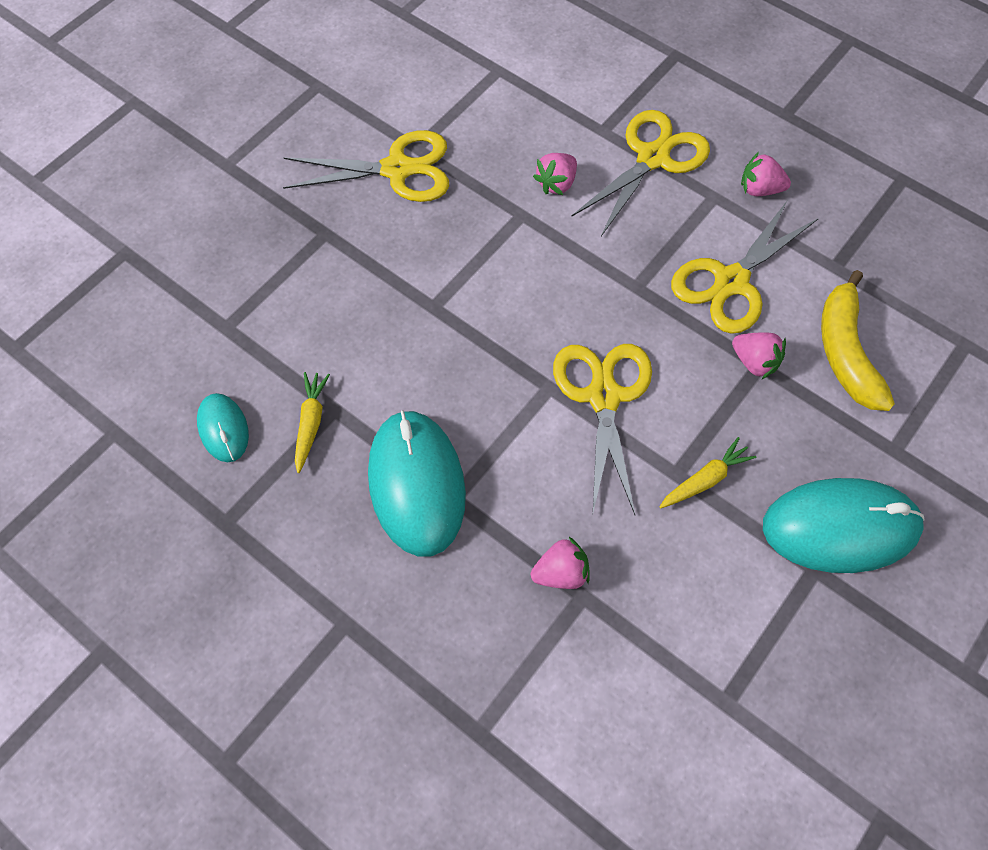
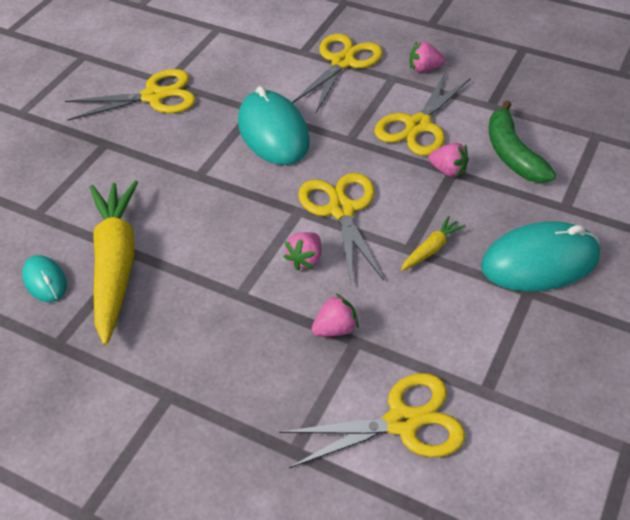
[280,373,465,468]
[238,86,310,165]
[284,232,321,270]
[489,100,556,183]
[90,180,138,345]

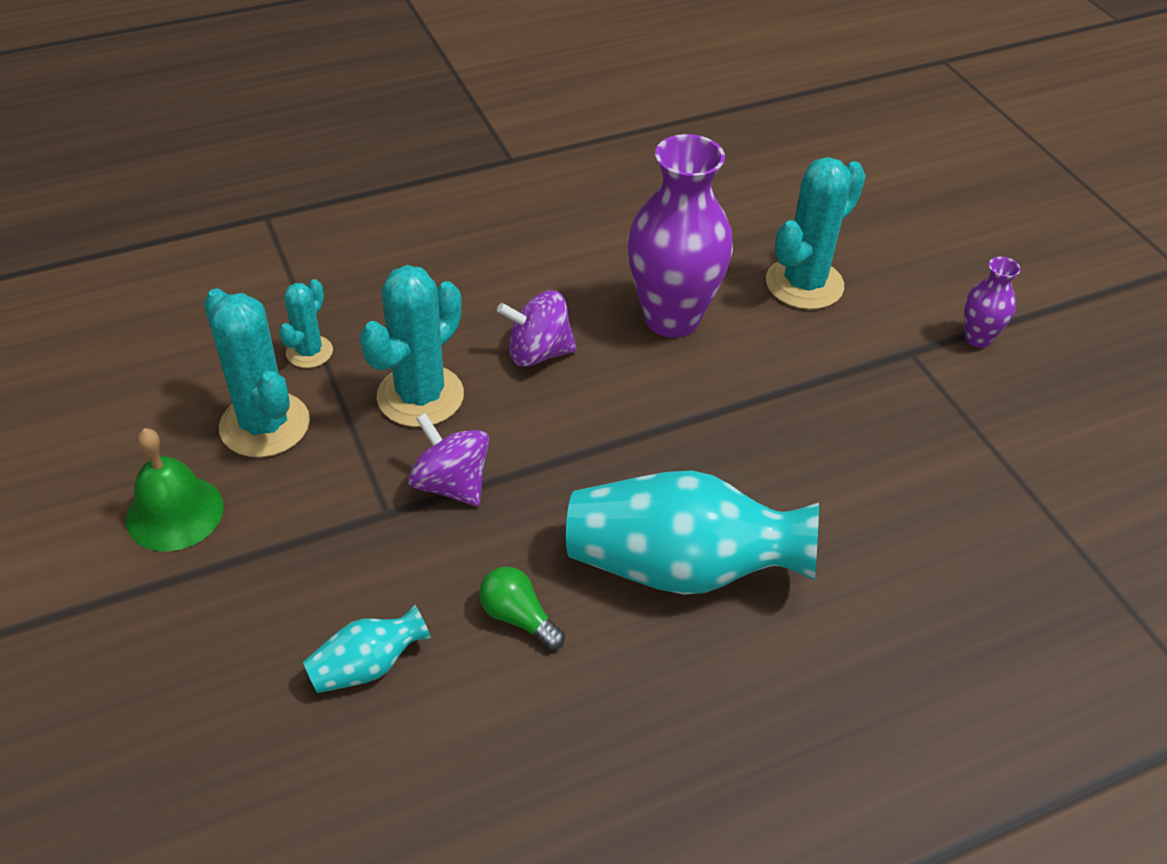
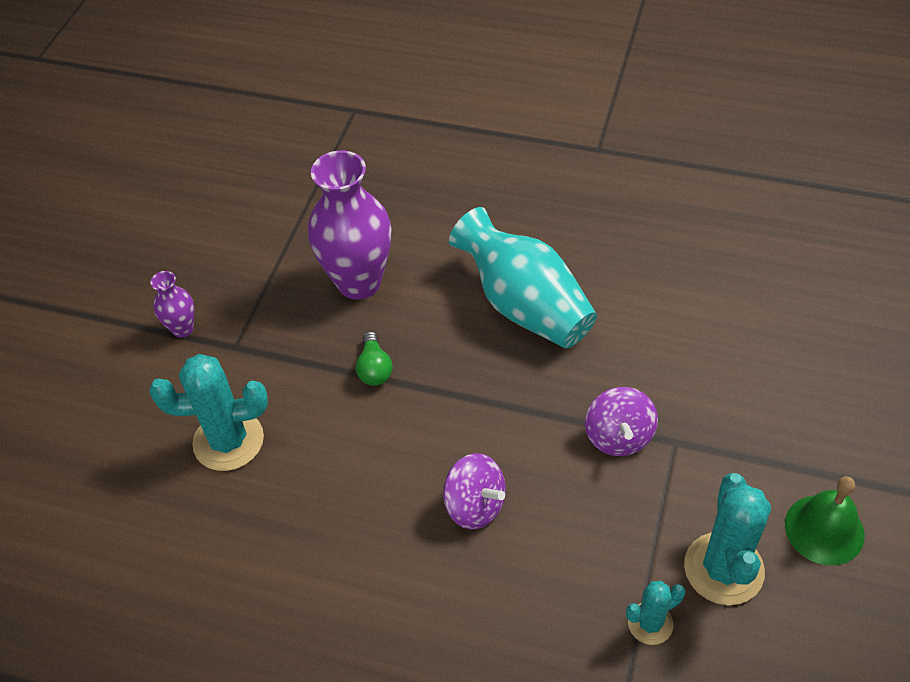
[303,605,431,693] (first image)
[359,265,464,427] (first image)
[356,331,393,386]
[308,151,392,300]

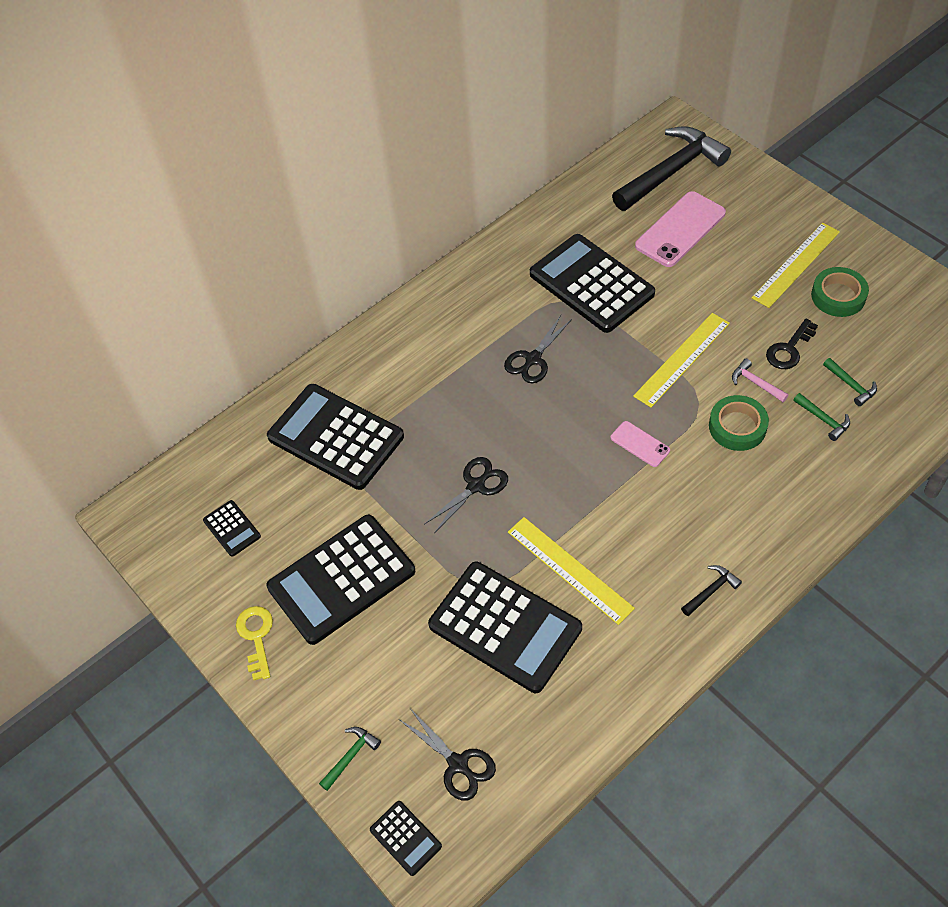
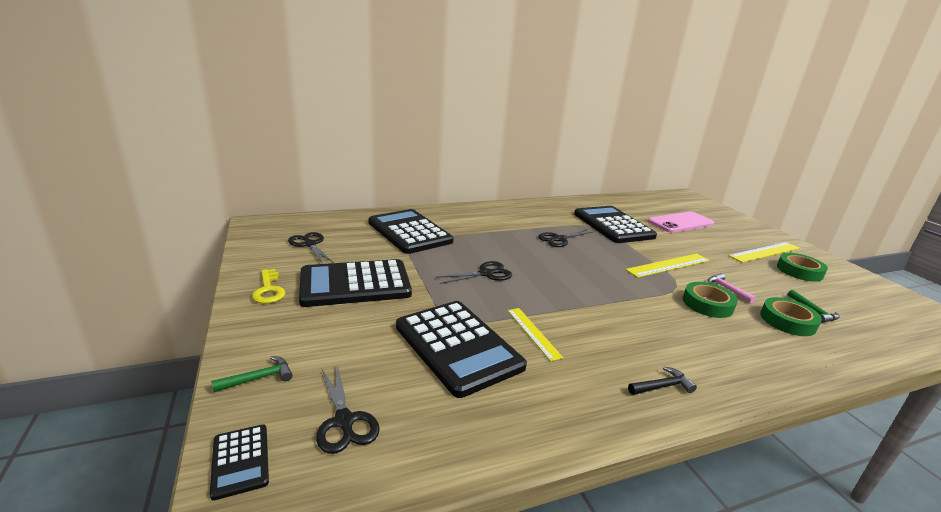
[611,421,670,467] (first image)
[612,127,731,211] (first image)
[766,319,818,369] (first image)
[288,232,334,264]
[760,297,822,336]
[252,269,285,304]
[508,308,563,361]

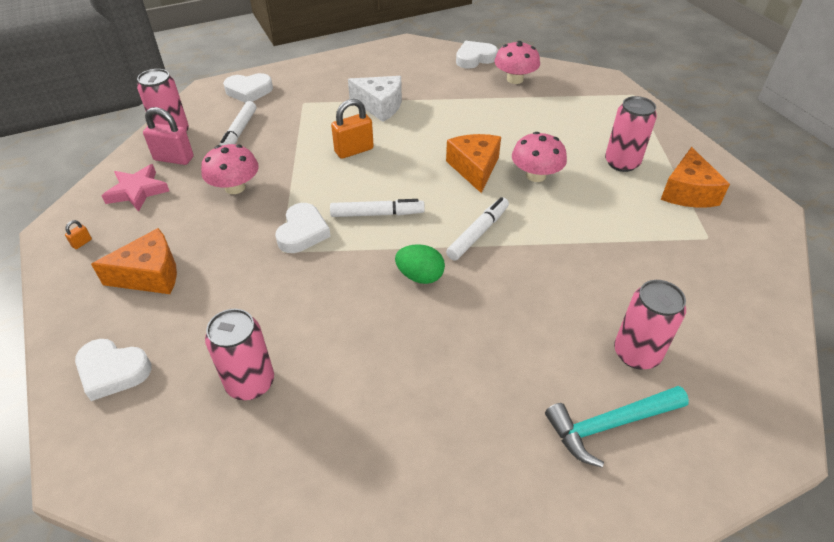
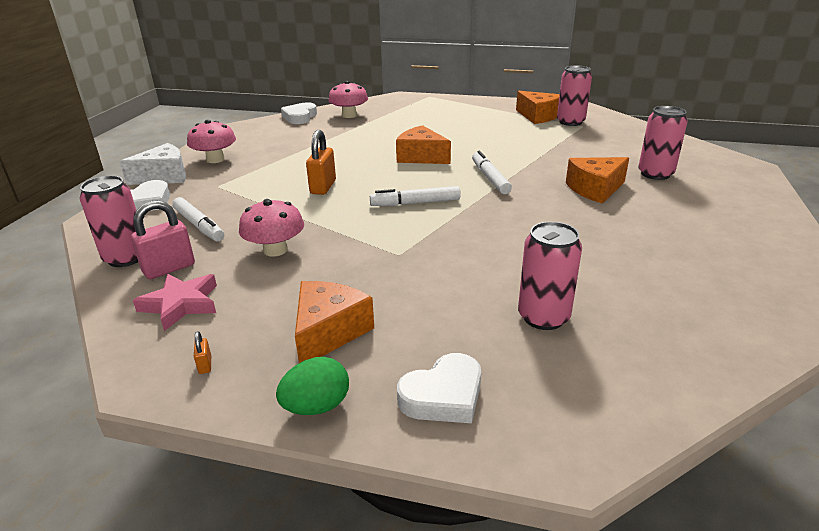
[275,203,331,253] (first image)
[545,386,689,467] (first image)
[566,157,629,204]
[119,143,186,185]
[276,357,349,415]
[187,120,236,163]
[557,65,592,126]
[370,186,461,206]

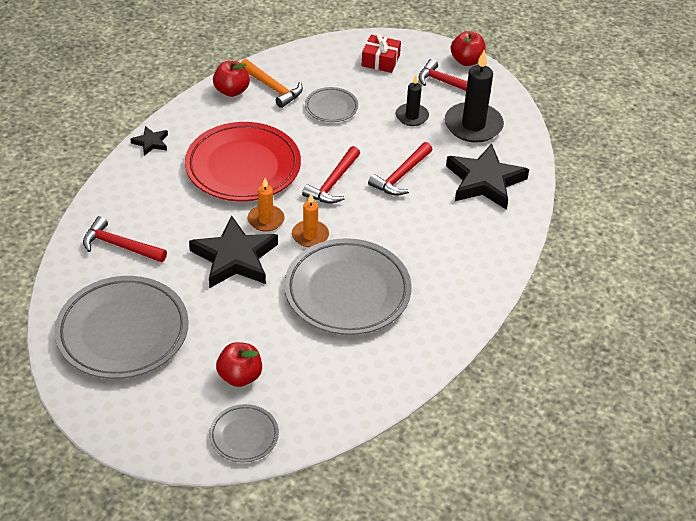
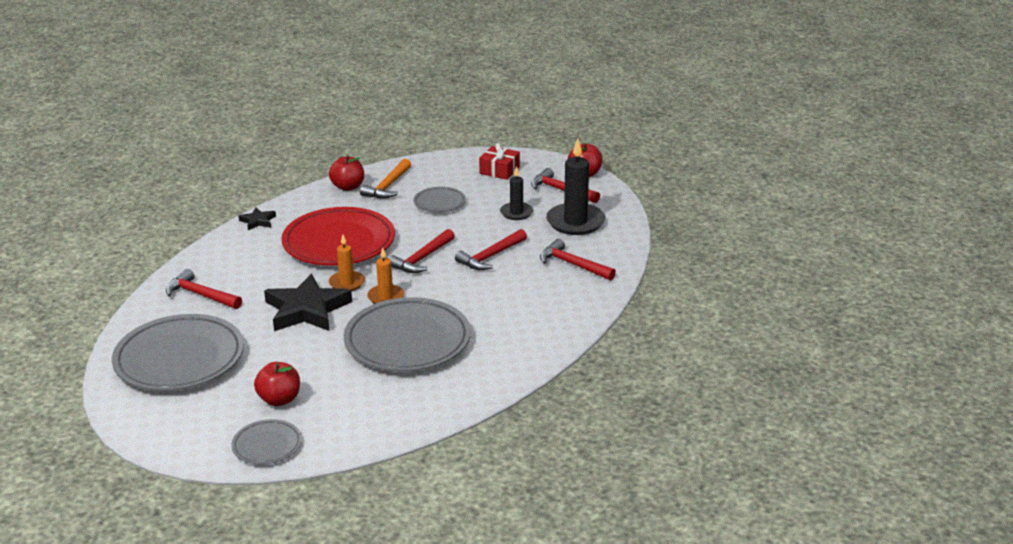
[540,239,616,280]
[360,159,411,199]

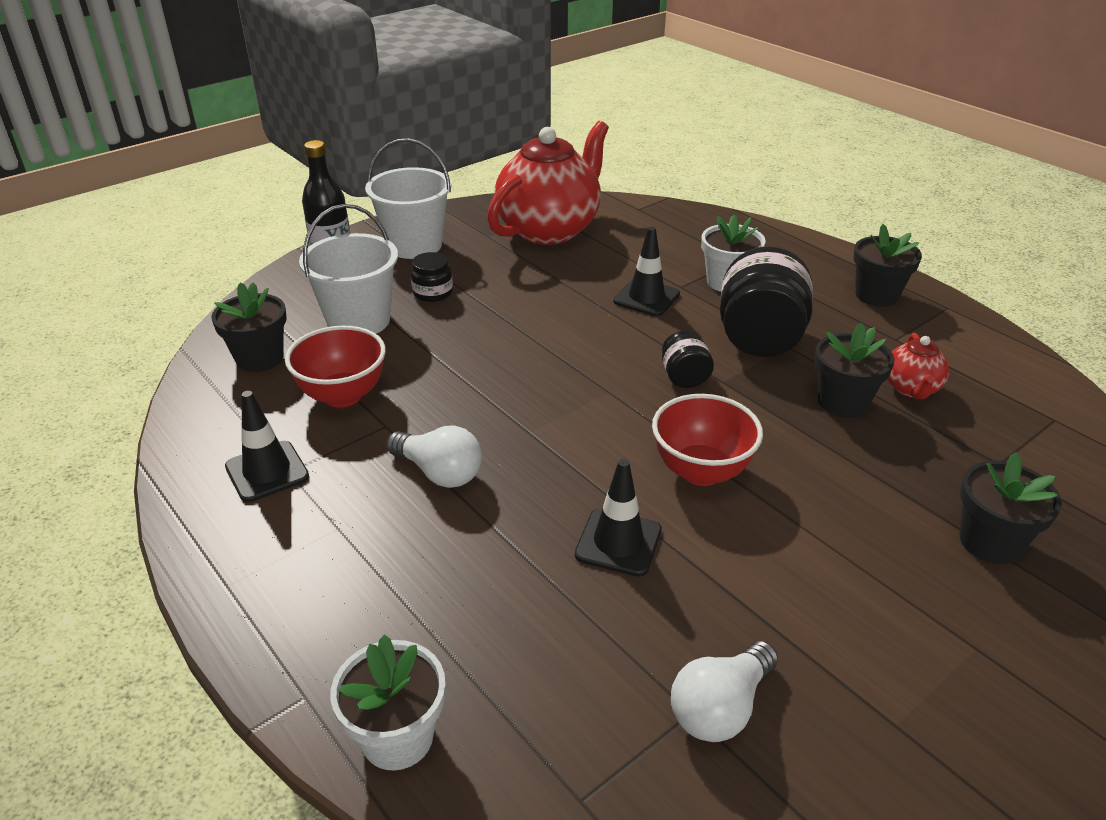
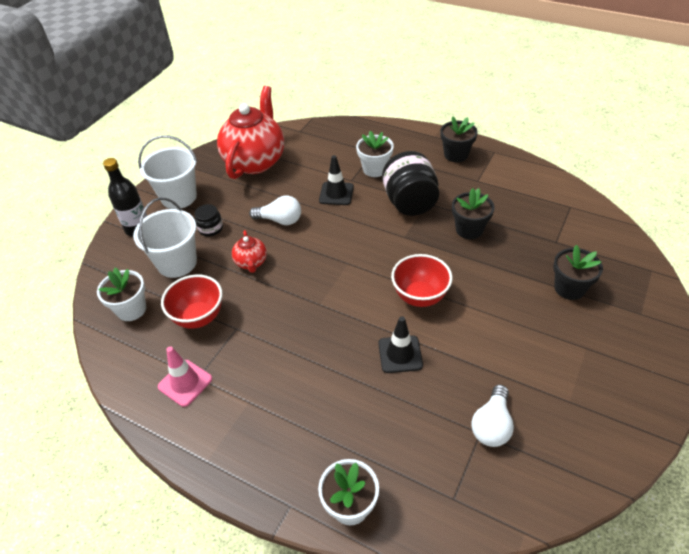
[662,331,714,388] (first image)
[249,195,301,225]
[232,230,267,273]
[97,268,146,321]
[158,346,212,407]

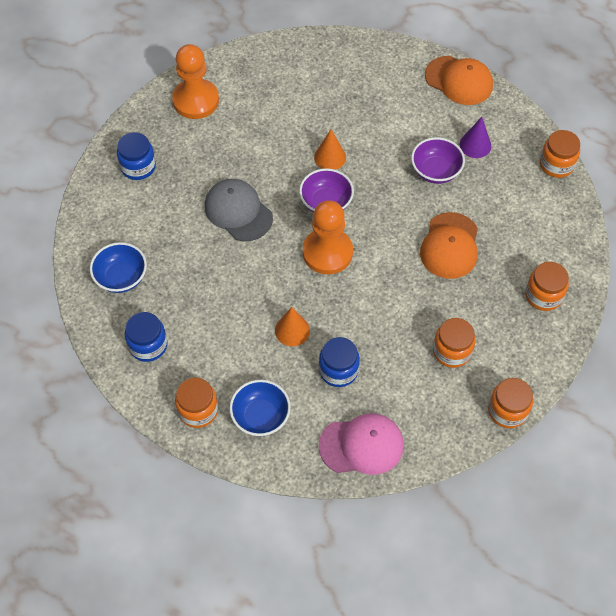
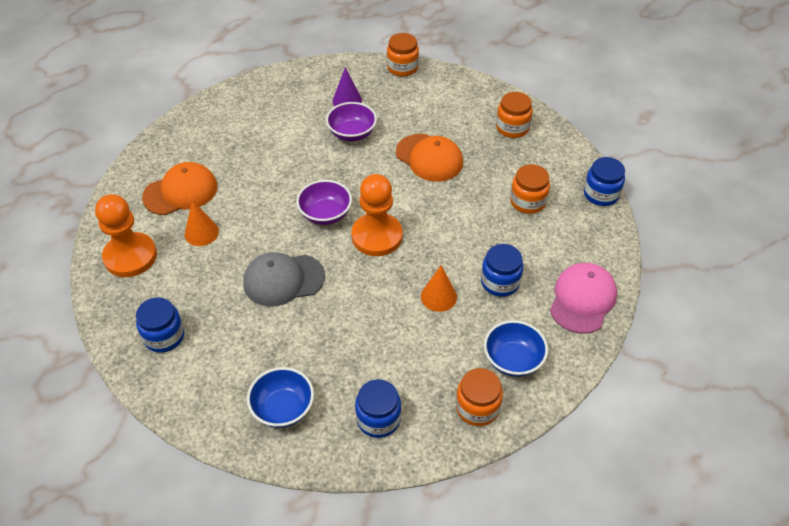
[185,200,219,246]
[142,162,217,215]
[584,157,625,206]

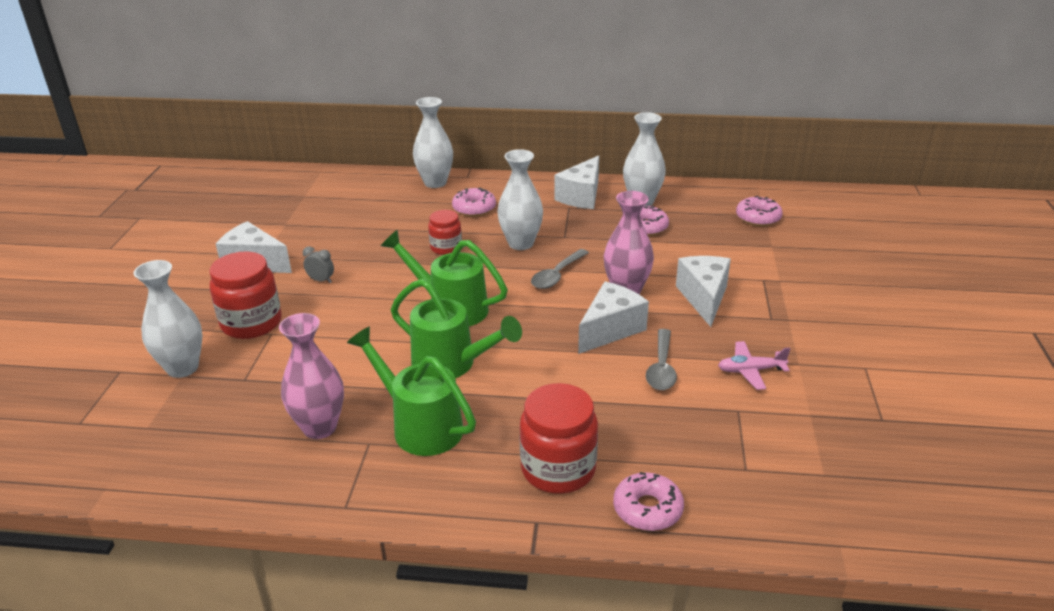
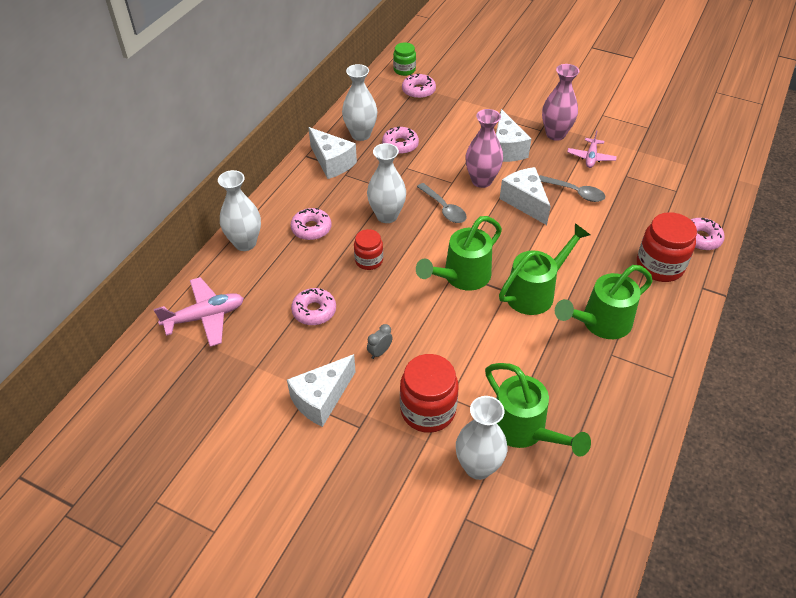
[154,277,244,347]
[291,288,336,325]
[393,42,416,76]
[485,363,591,457]
[542,64,579,141]
[496,109,531,162]

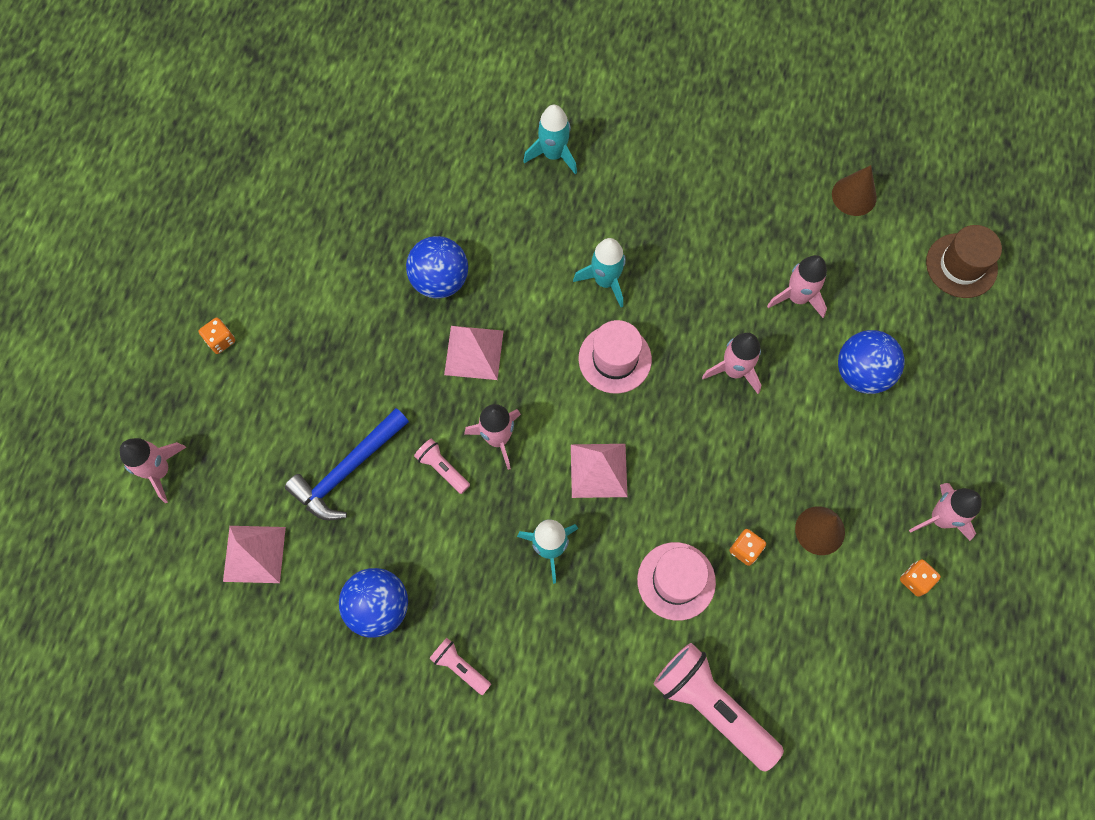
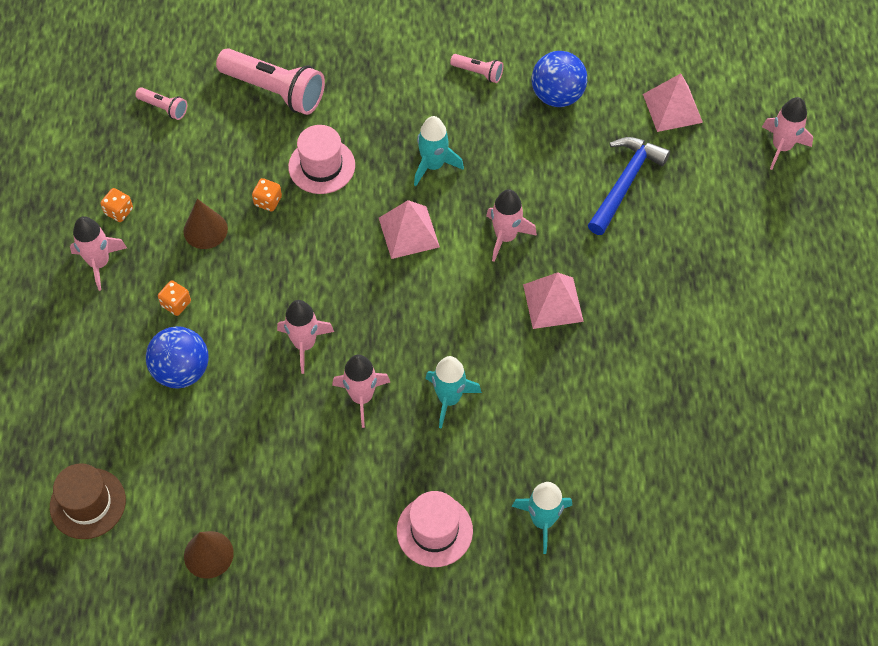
[406,236,468,298] (first image)
[158,280,191,316]
[135,87,187,120]
[397,491,473,567]
[332,354,390,428]

